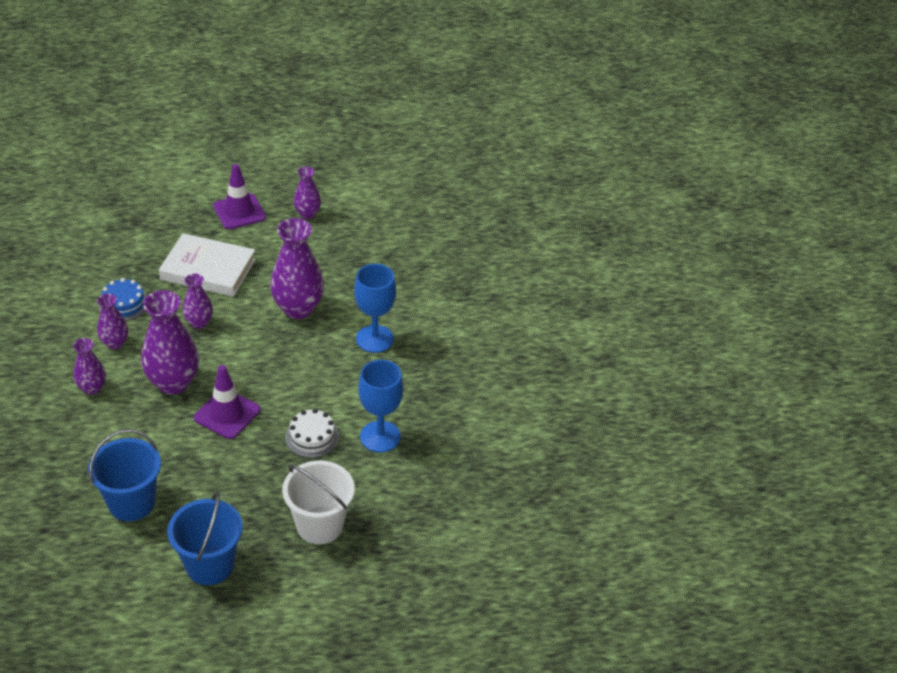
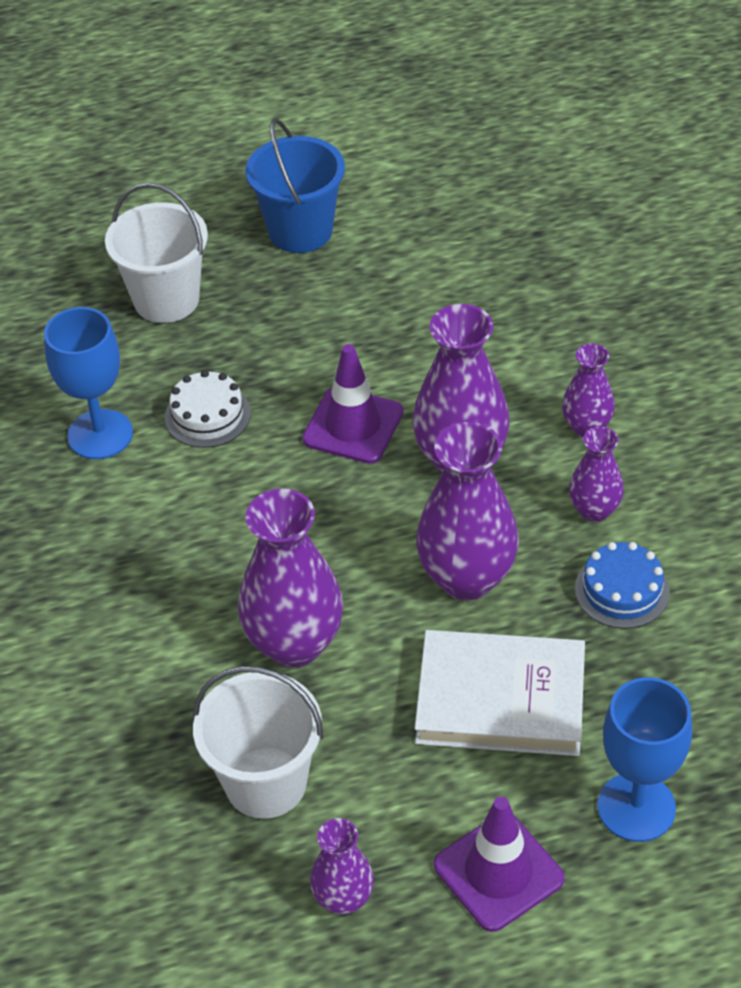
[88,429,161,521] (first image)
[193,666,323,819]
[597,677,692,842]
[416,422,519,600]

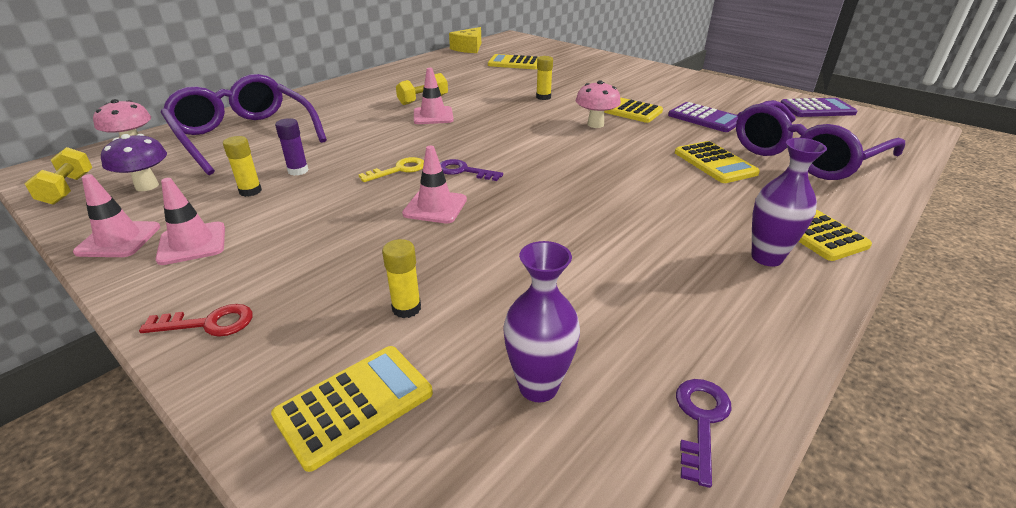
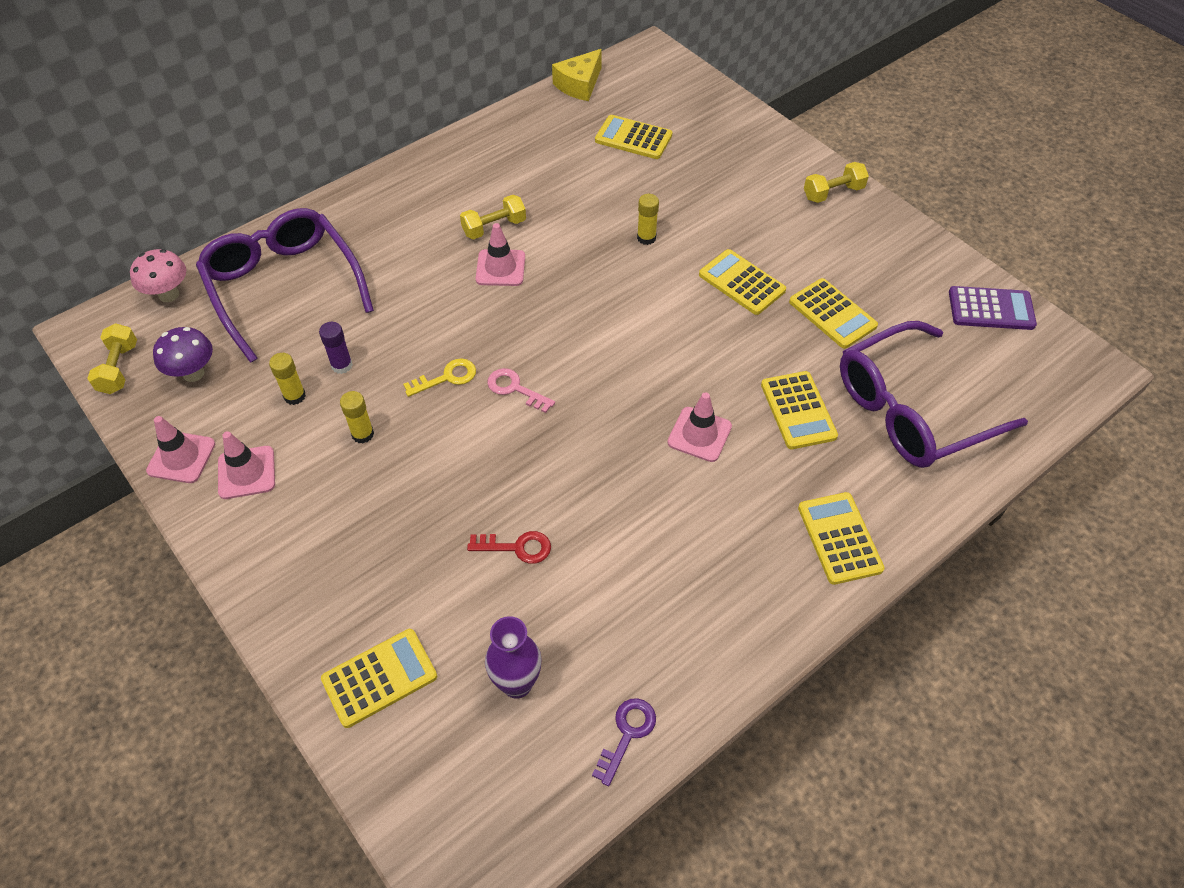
[576,80,621,128] (first image)
[751,138,827,267] (first image)
[804,162,869,203]
[467,531,551,564]
[340,391,374,443]
[668,392,732,462]
[487,368,555,413]
[789,278,878,349]

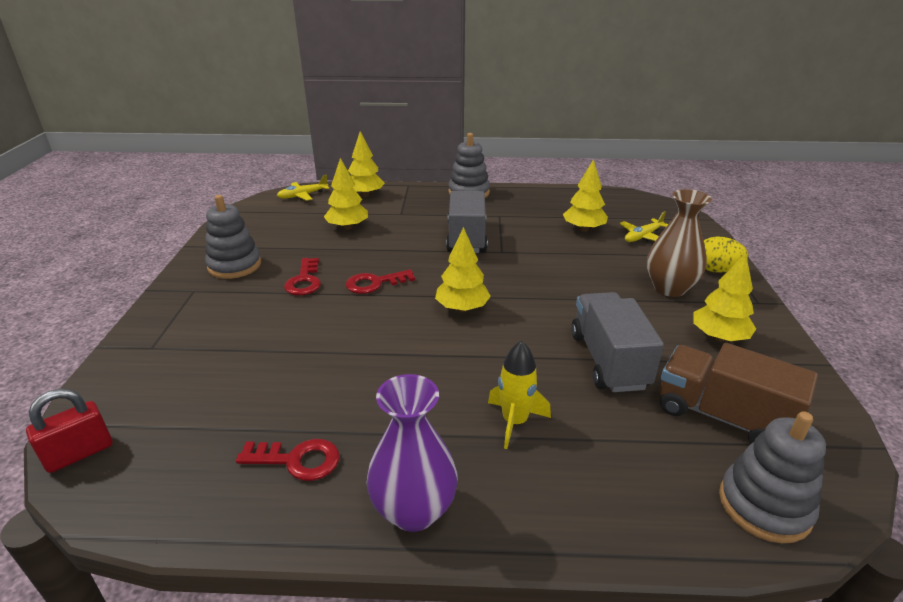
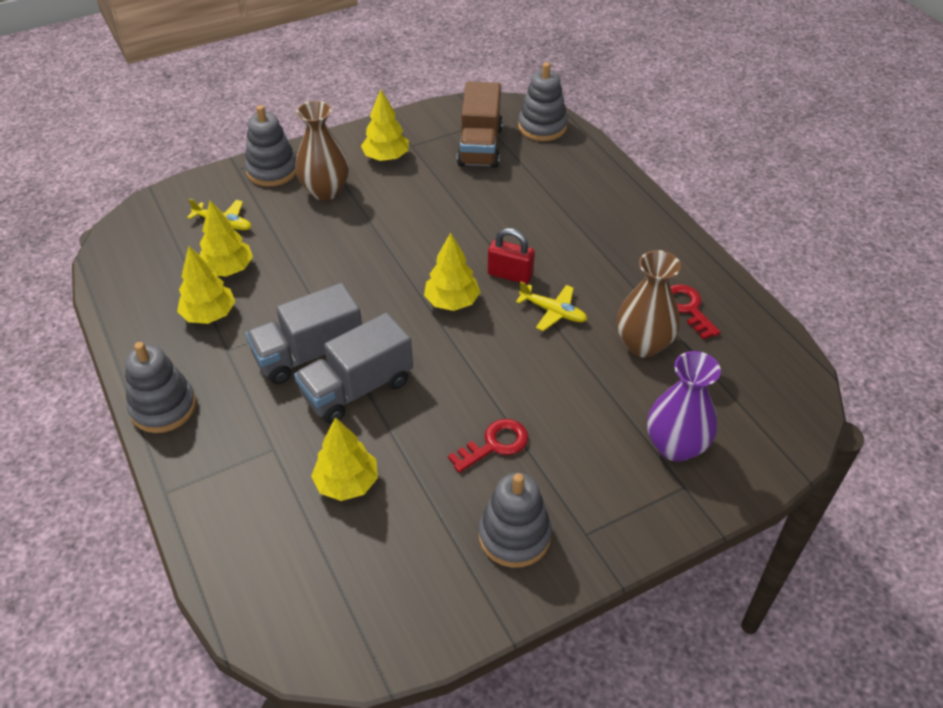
[346,269,415,294] (first image)
[488,341,551,449] (first image)
[617,250,681,358]
[488,228,535,284]
[516,282,588,331]
[177,246,235,324]
[647,351,721,462]
[294,313,413,424]
[245,105,296,187]

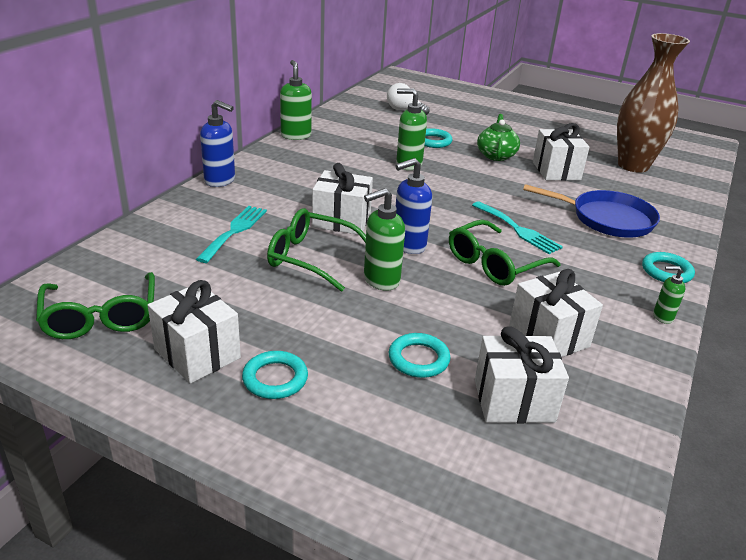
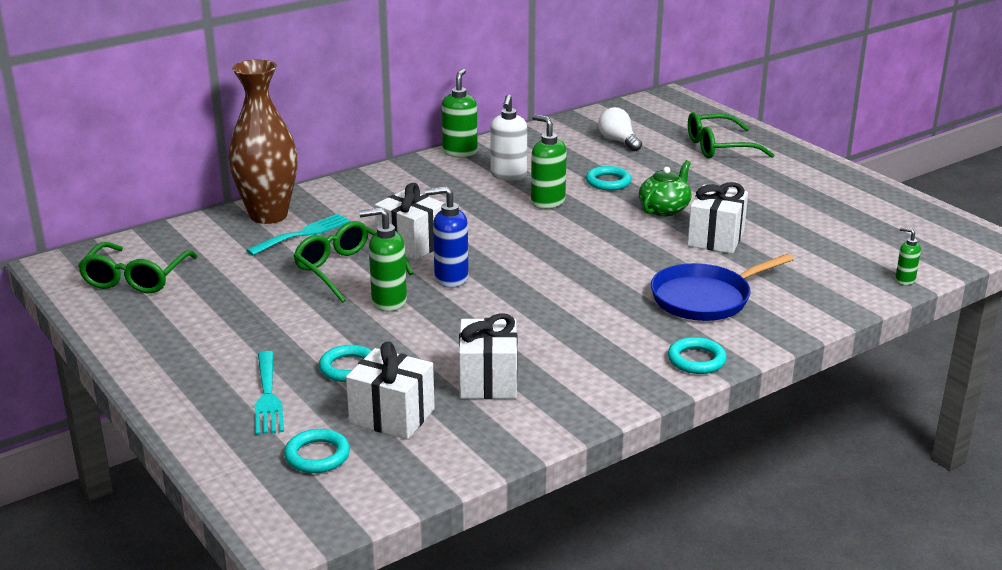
[148,280,241,384] (first image)
[200,100,235,187] (first image)
[490,94,527,181]
[284,429,350,473]
[688,112,774,159]
[255,351,284,435]
[228,59,298,224]
[895,227,921,285]
[651,253,794,321]

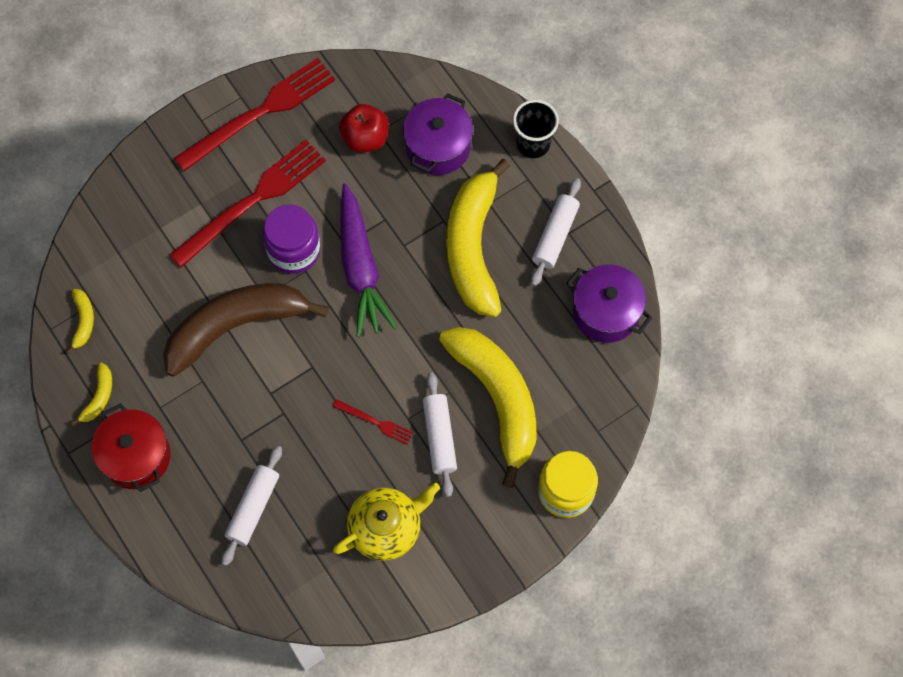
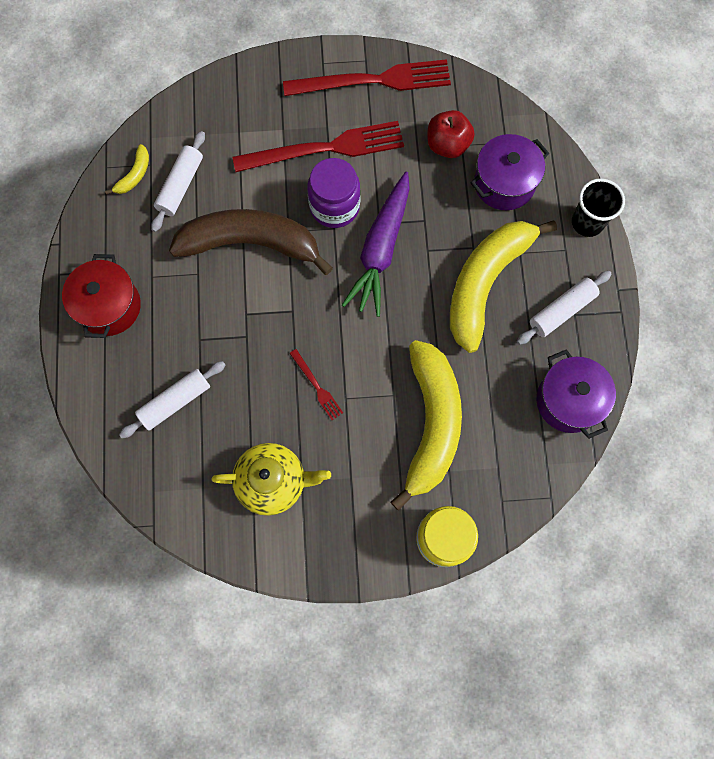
[71,362,112,425] (first image)
[151,131,205,232]

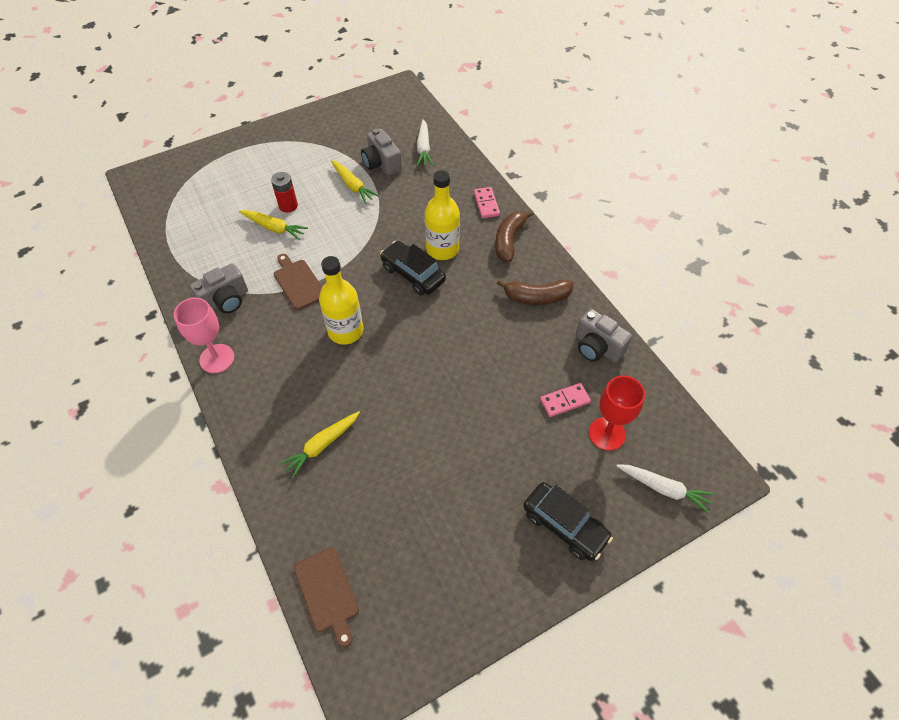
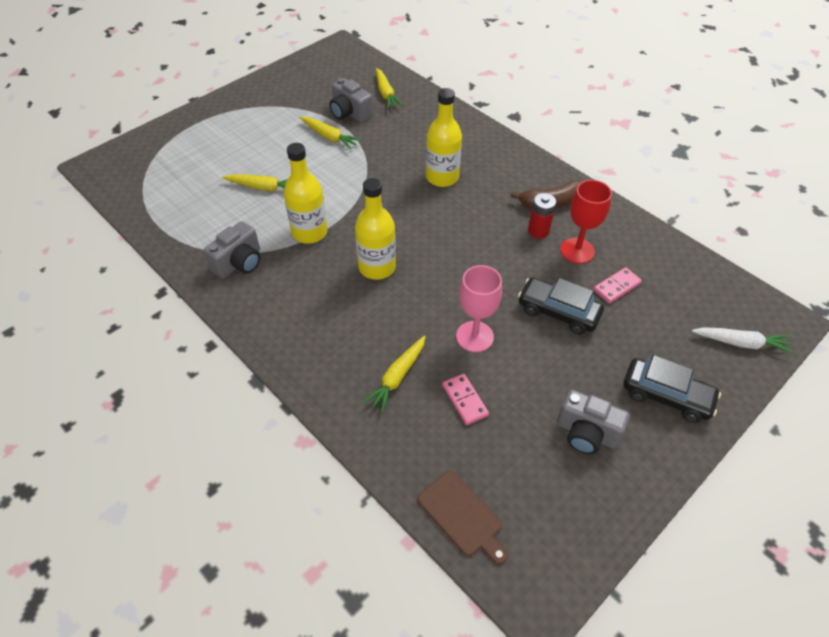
[495,210,534,262] (first image)
[456,265,502,352]
[528,193,556,239]
[518,278,604,335]
[442,374,489,425]
[557,389,630,455]
[560,180,612,264]
[284,143,328,244]
[376,68,403,109]

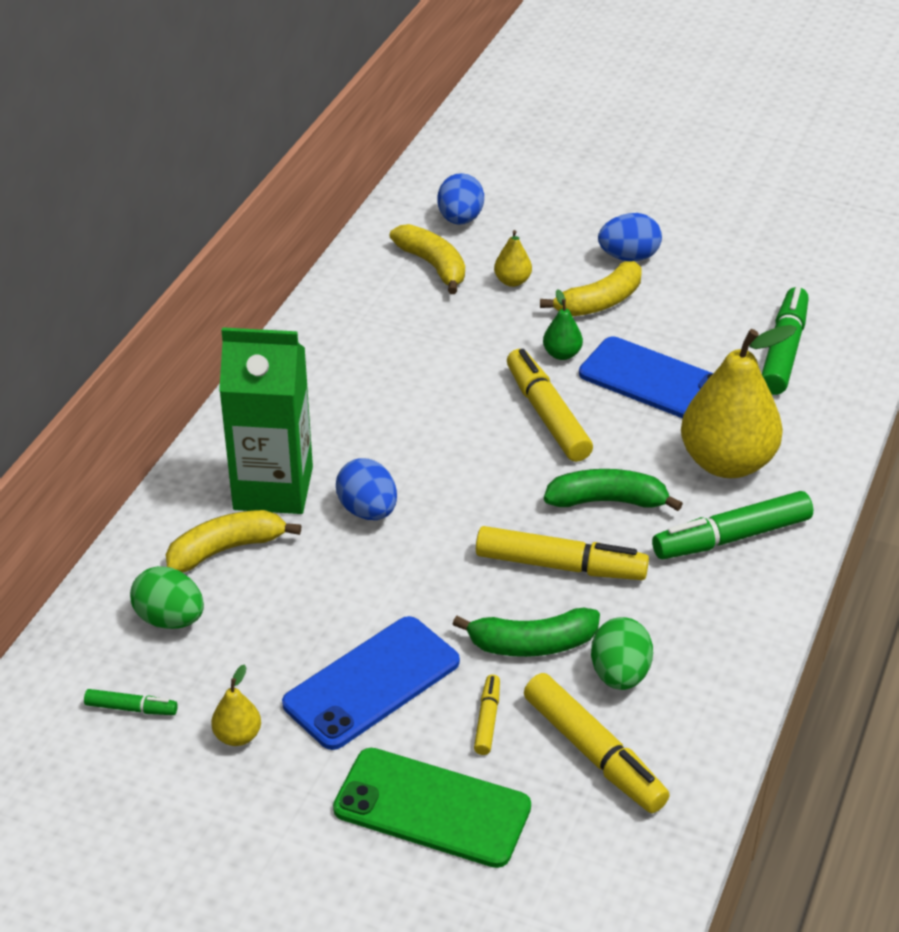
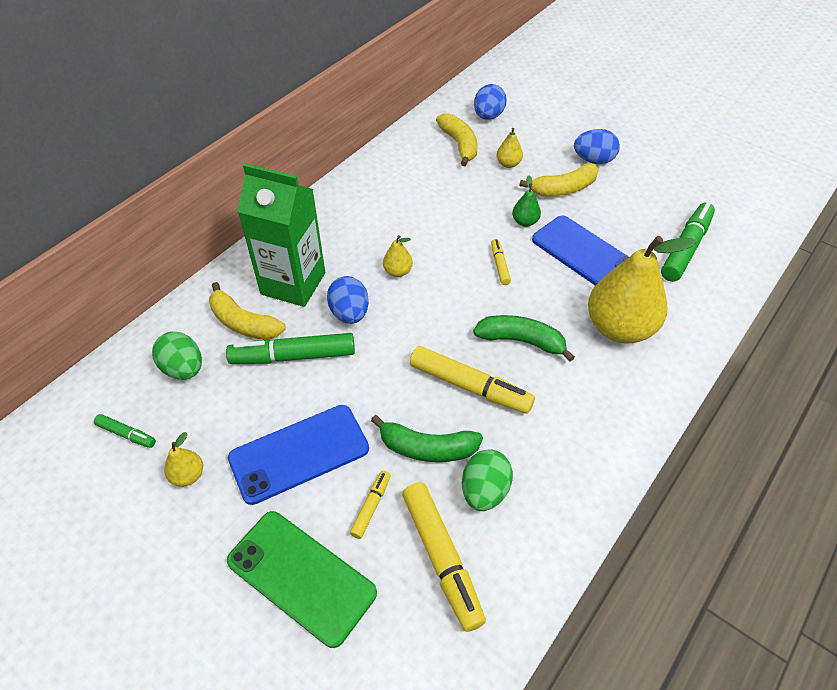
[383,235,413,277]
[226,333,355,364]
[209,282,286,339]
[491,239,511,285]

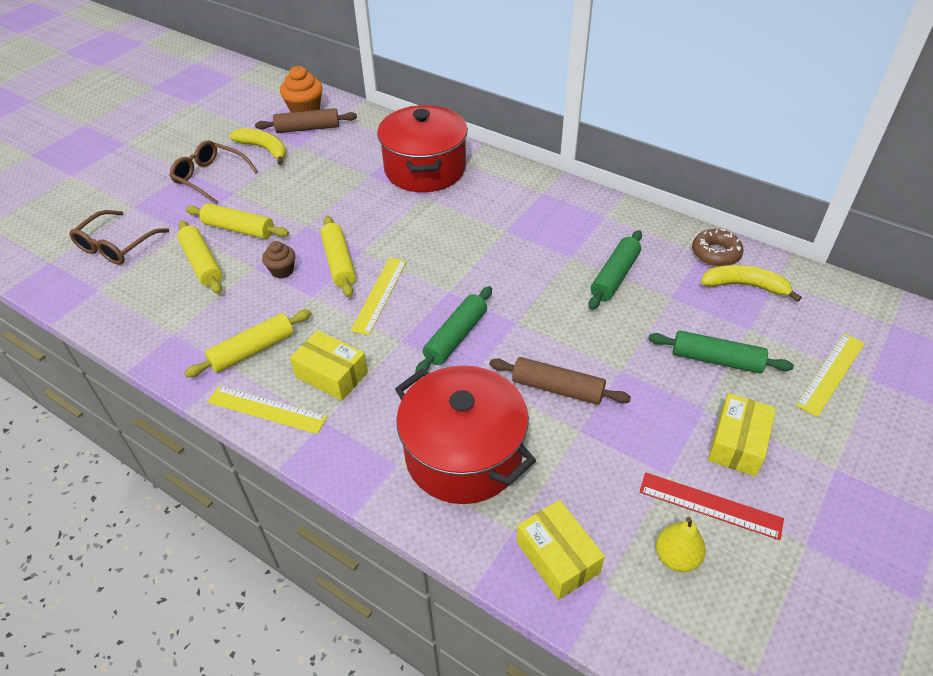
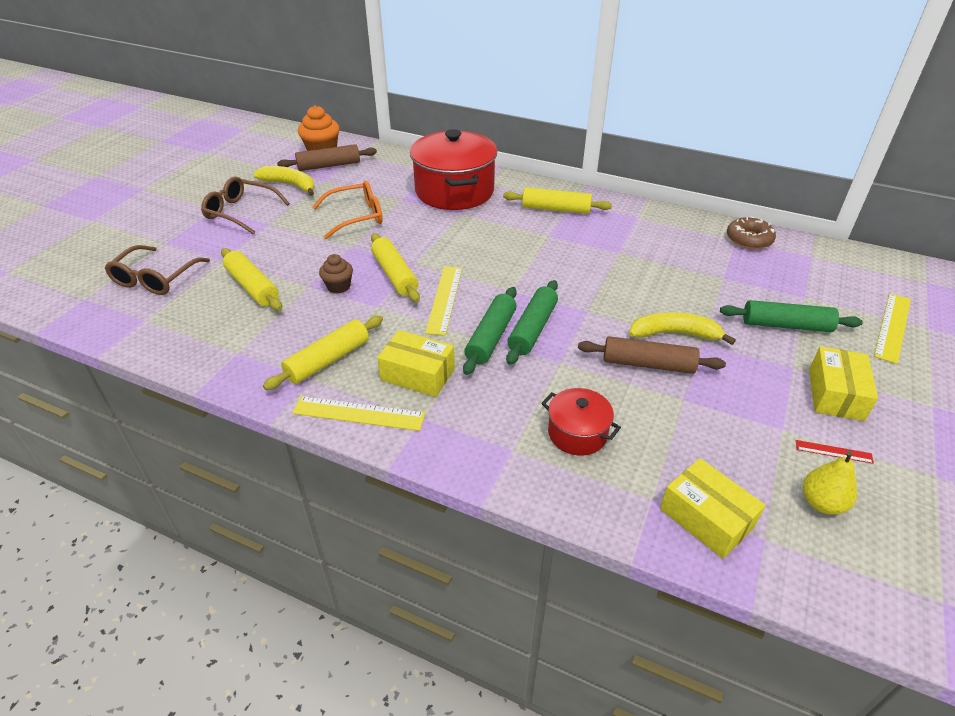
[312,181,383,239]
[503,187,612,214]
[463,287,517,375]
[629,312,736,345]
[541,388,621,456]
[796,440,874,464]

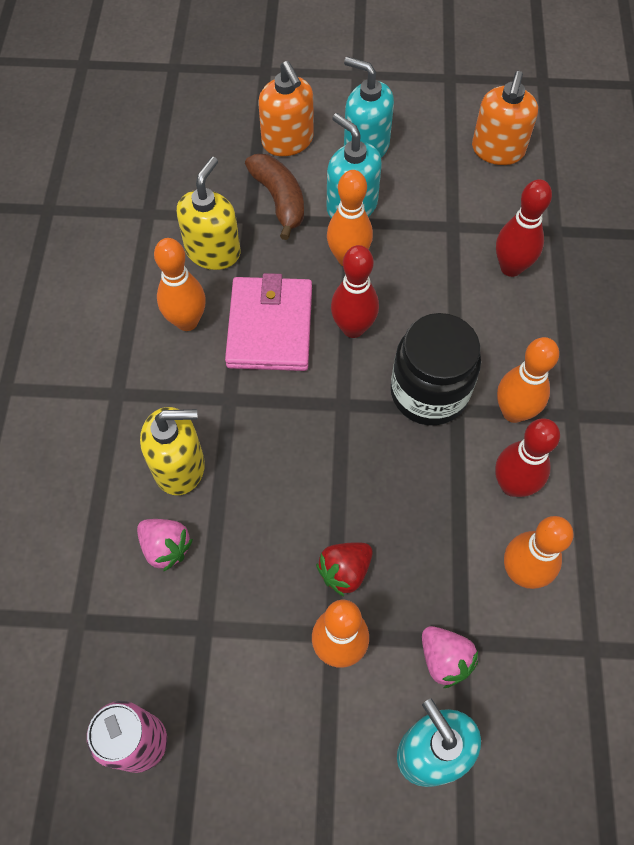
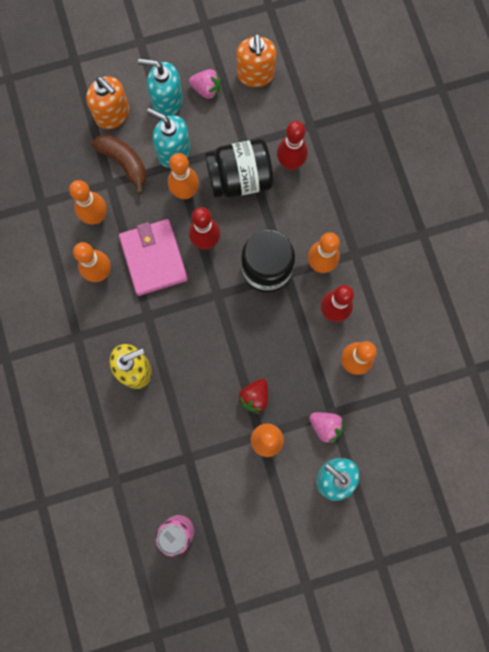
[205,139,273,198]
[189,69,221,99]
[69,180,107,224]

